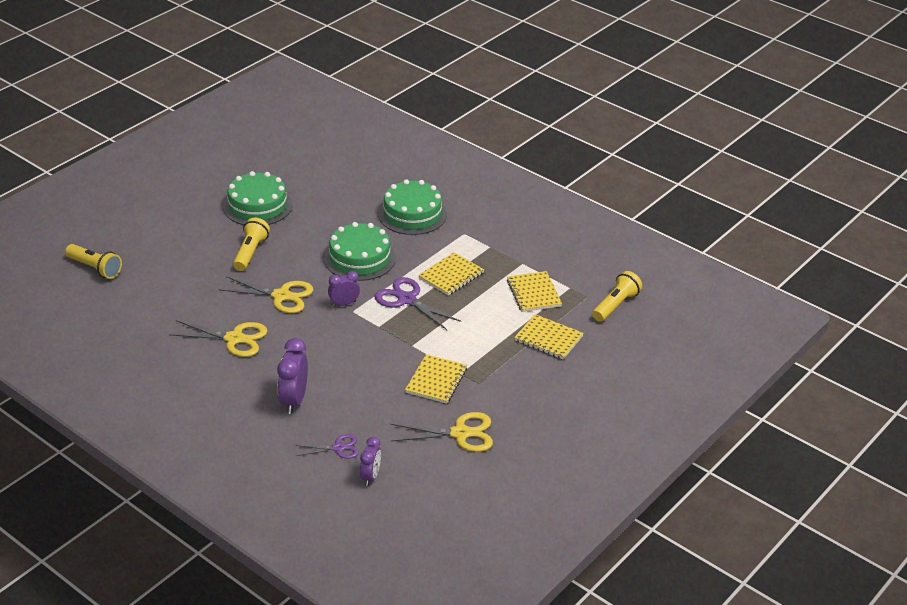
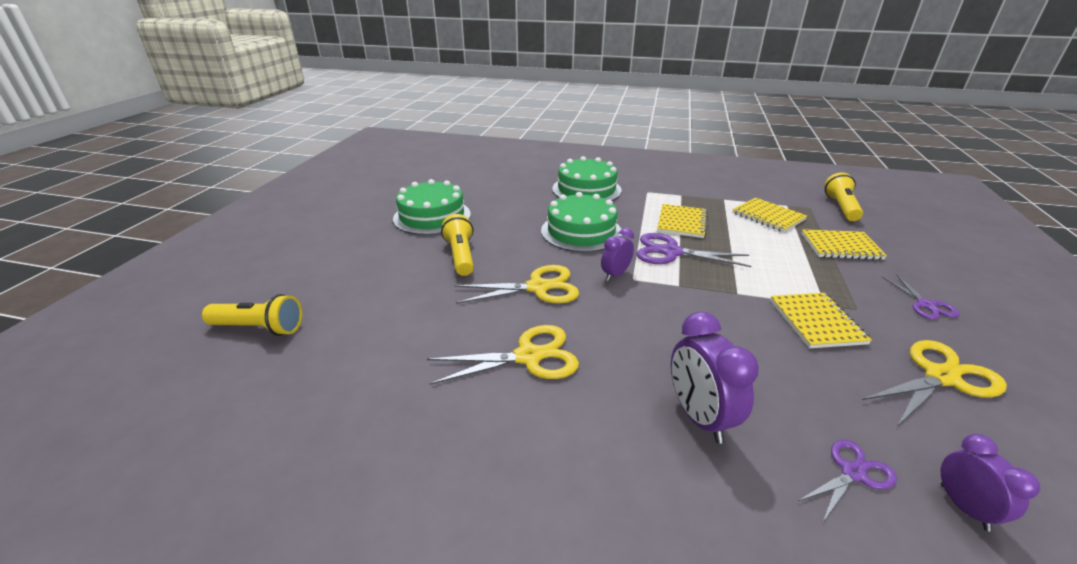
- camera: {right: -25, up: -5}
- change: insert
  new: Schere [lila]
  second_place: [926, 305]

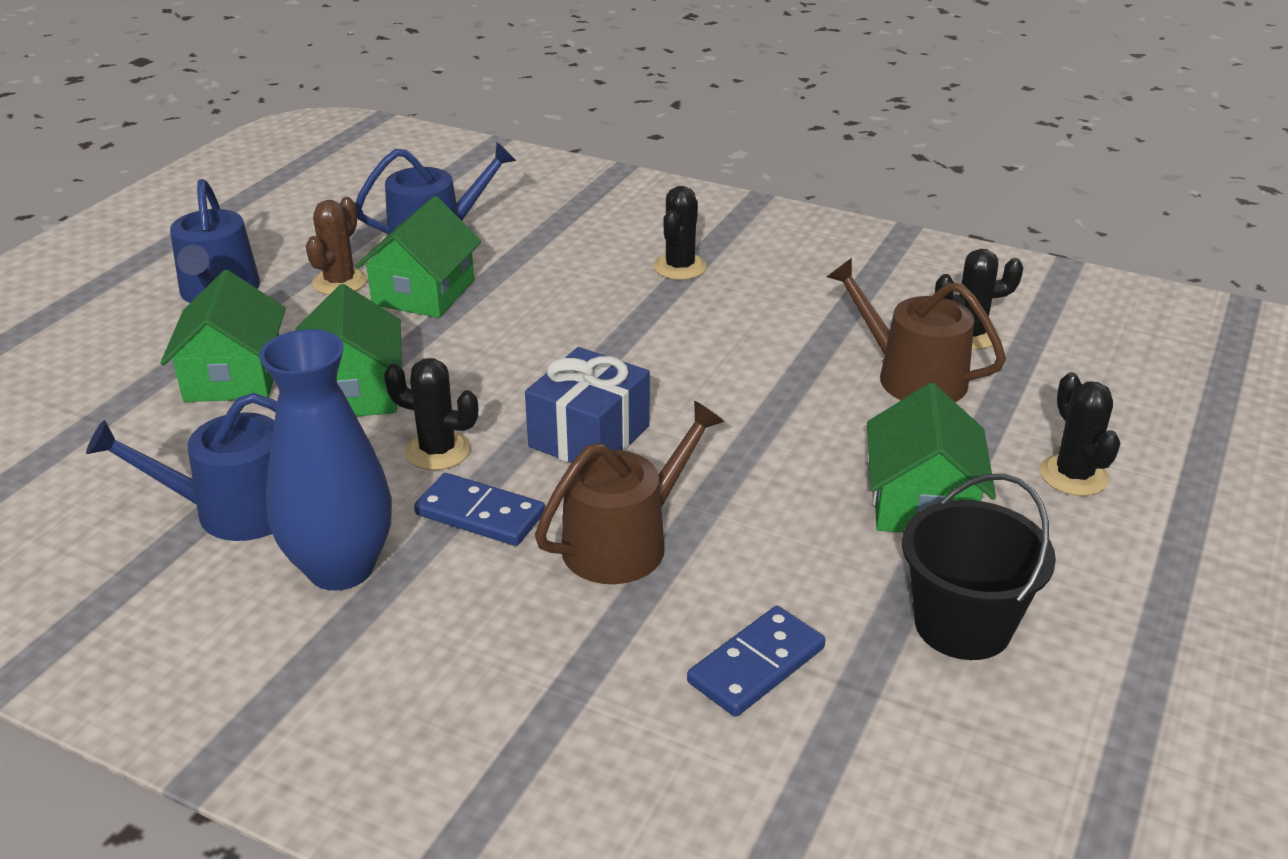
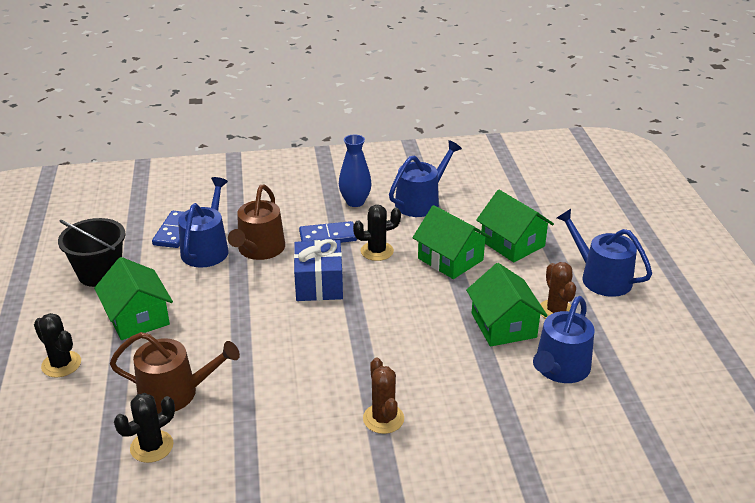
- camera: {right: 145, up: 0}
- change: resize
  old: Vase [blau]
  first_place: [341, 568]
  second_place: [355, 202]
  factor: 0.66
- change: recolor
  old: Kaktus [schwarz]
  new: Kaktus [braun]
  first_place: [680, 267]
  second_place: [383, 419]
- change: insert
  new: Gießkanne [blau]
  second_place: [207, 249]

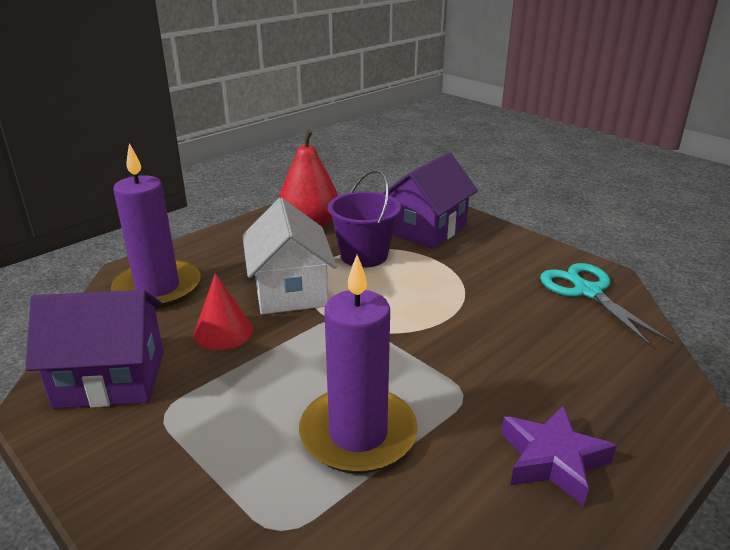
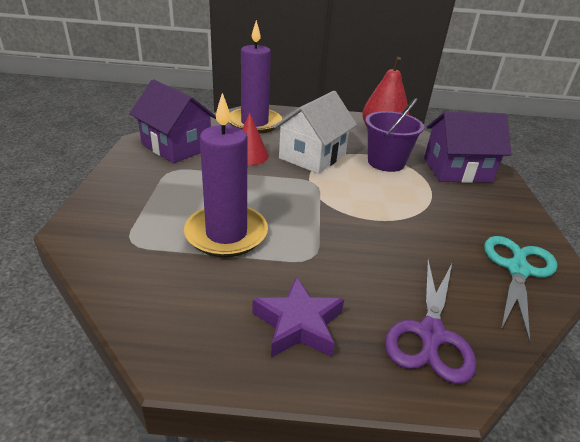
- camera: {right: 45, up: 5}
- change: insert
  new: Schere [lila]
  second_place: [430, 335]

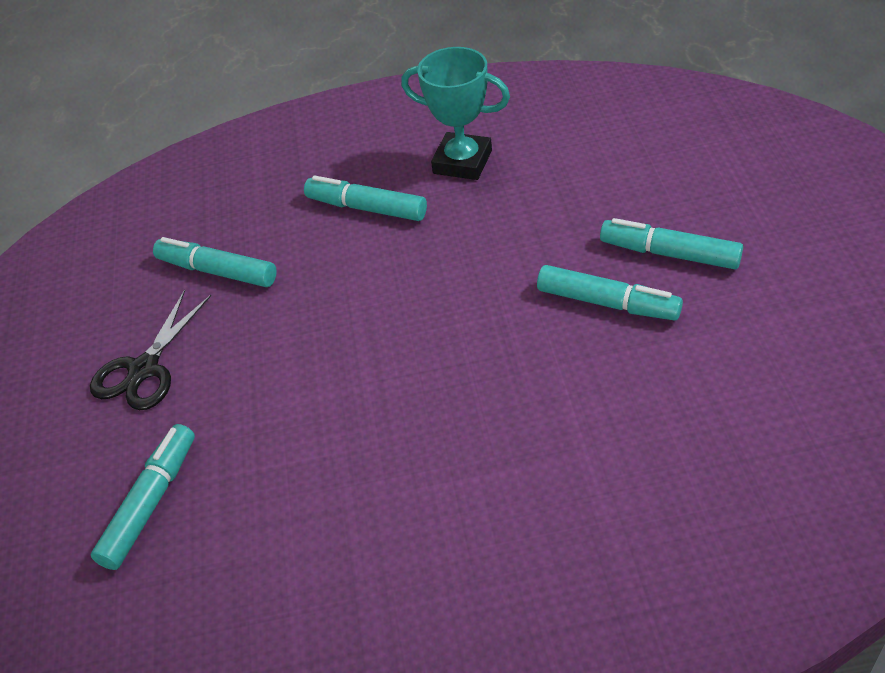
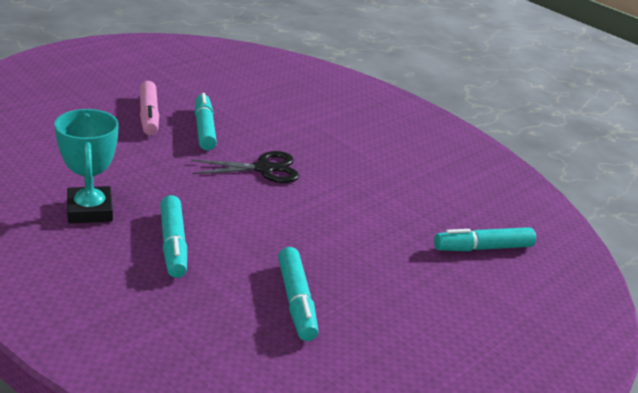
- camera: {right: -135, up: -15}
- change: move
  old: Schere [schwarz]
  first_place: [144, 369]
  second_place: [264, 169]
- change: recolor
  old: Filzstift [türkis]
  new: Filzstift [rosa]
  first_place: [669, 253]
  second_place: [149, 115]

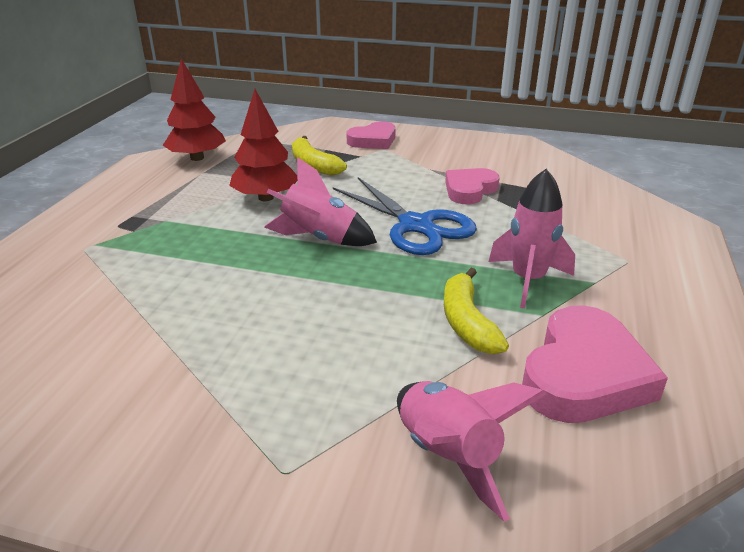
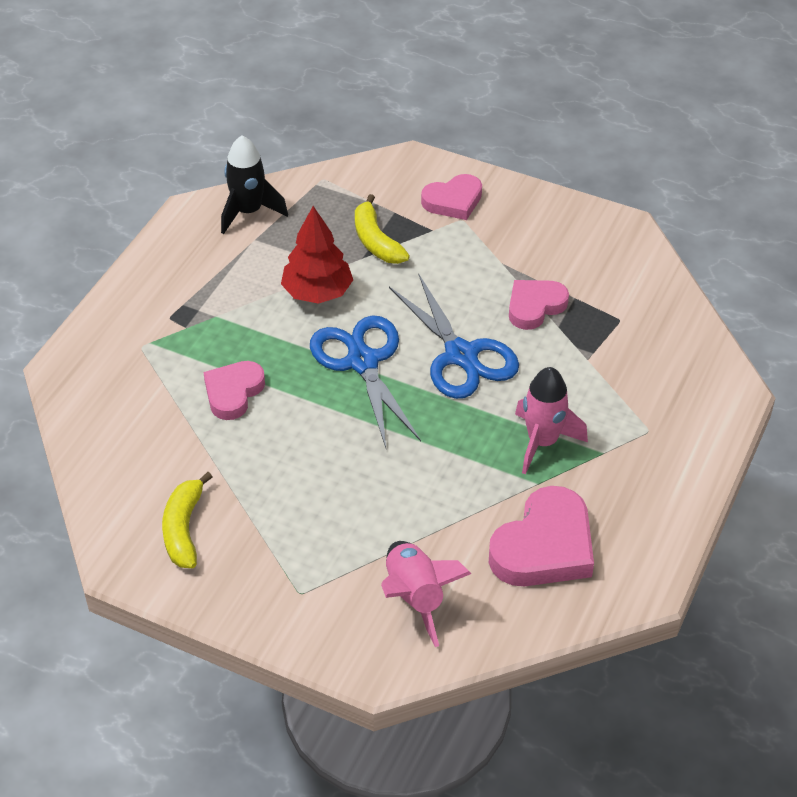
- camera: {right: 10, up: 15}
- change: replace
  old: Baum [rot]
  new: Rakete [schwarz]
  first_place: [197, 158]
  second_place: [248, 212]
- change: replace
  old: Rakete [rosa]
  new: Schere [blau]
  first_place: [319, 239]
  second_place: [362, 362]
- change: move
  old: Banane [gelb]
  first_place: [467, 322]
  second_place: [184, 529]
- change: insert
  new: Herz [rosa]
  second_place: [233, 392]

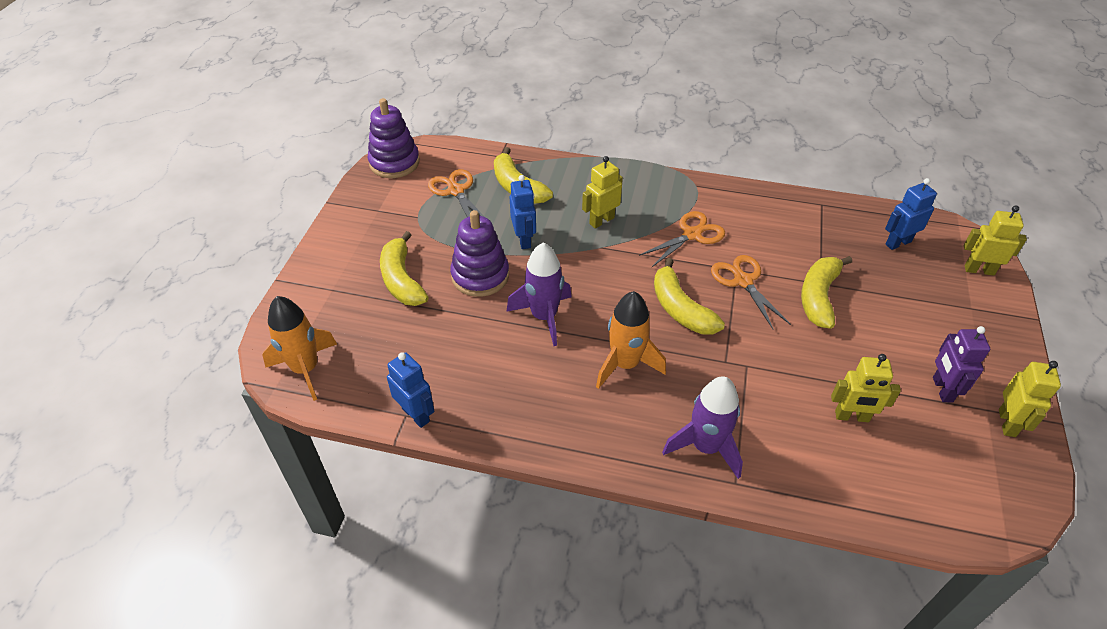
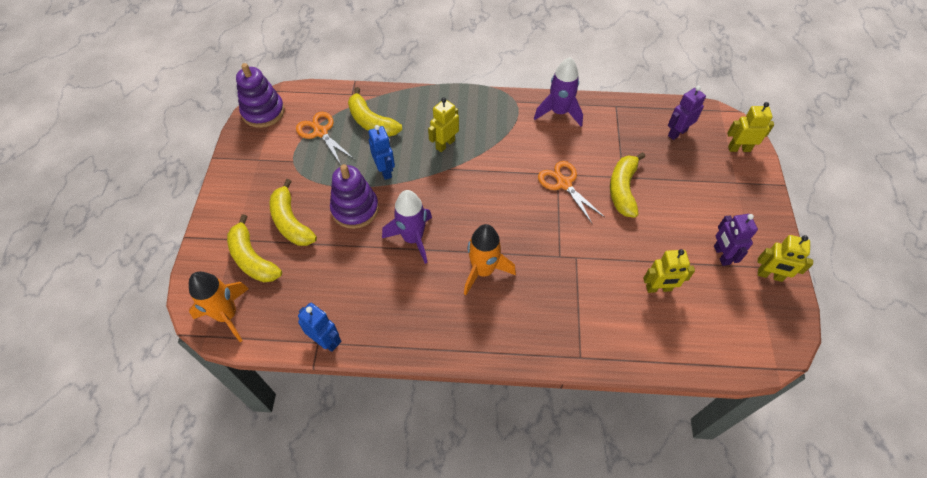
- camera: {right: -10, up: 10}
- change: delete
  old: Schere [orange]
  first_place: [692, 234]
- change: move
  old: Banane [gelb]
  first_place: [680, 309]
  second_place: [252, 259]
- change: move
  old: Rakete [lila]
  first_place: [705, 447]
  second_place: [559, 112]
- change: recolor
  old: Roboter [blau]
  new: Roboter [lila]
  first_place: [898, 243]
  second_place: [677, 133]
- change: rotate
  old: Roboter [gelb]
  first_place: [1007, 423]
  second_place: [770, 275]
  degrees: 105

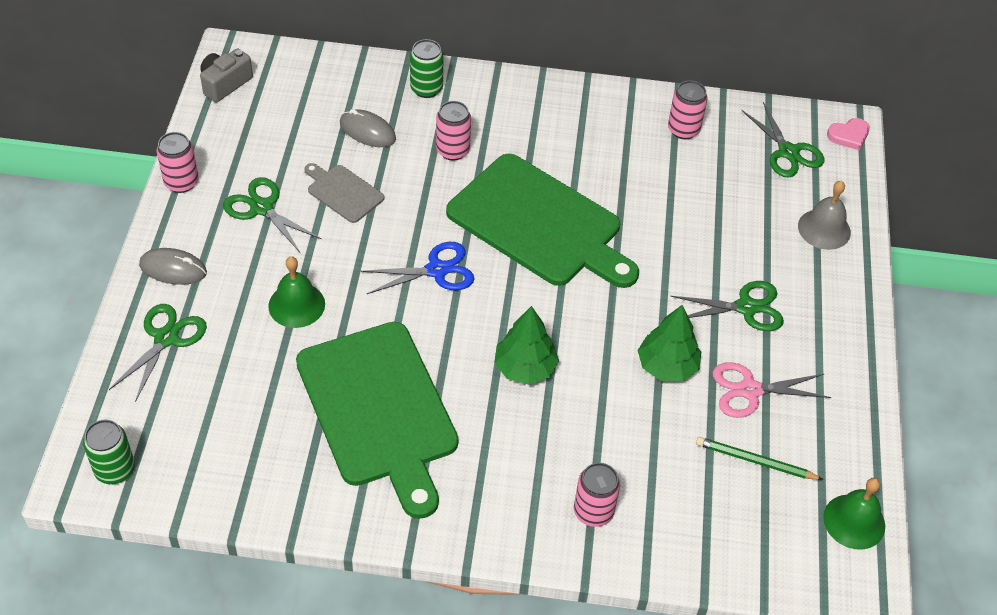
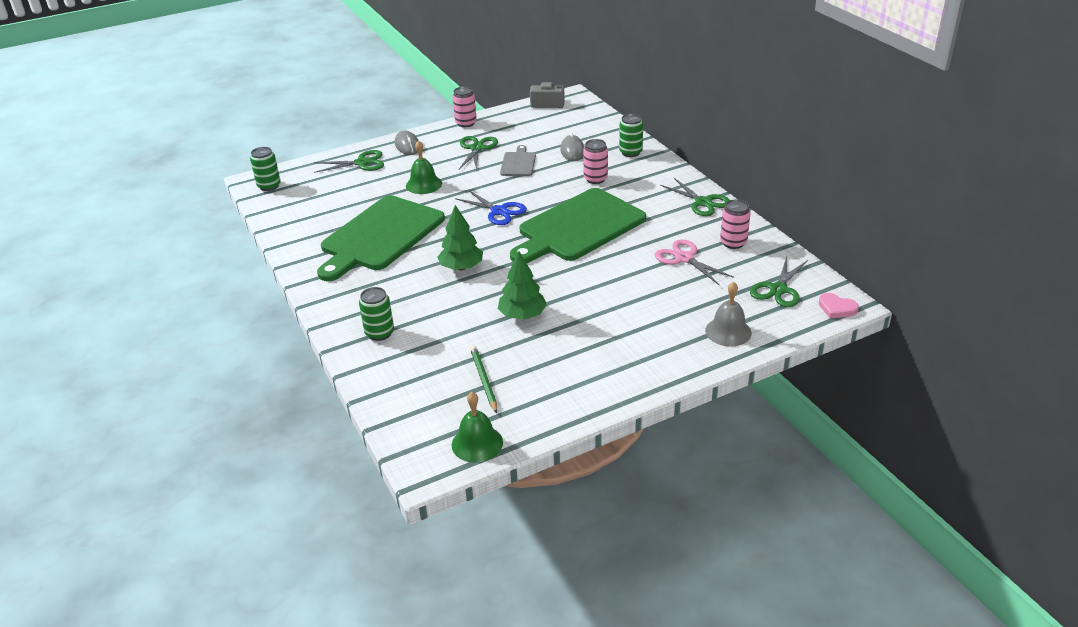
- camera: {right: 60, up: -15}
- change: rotate
  old: Schneidebrett [grün]
  first_place: [539, 223]
  second_place: [578, 227]
  degrees: 45
- change: recolor
  old: Dose [rosa]
  new: Dose [grün]
  first_place: [593, 512]
  second_place: [379, 333]
- change: move
  old: Schere [grün]
  first_place: [746, 307]
  second_place: [703, 202]
- change: move
  old: Schere [rosa]
  first_place: [750, 390]
  second_place: [684, 258]

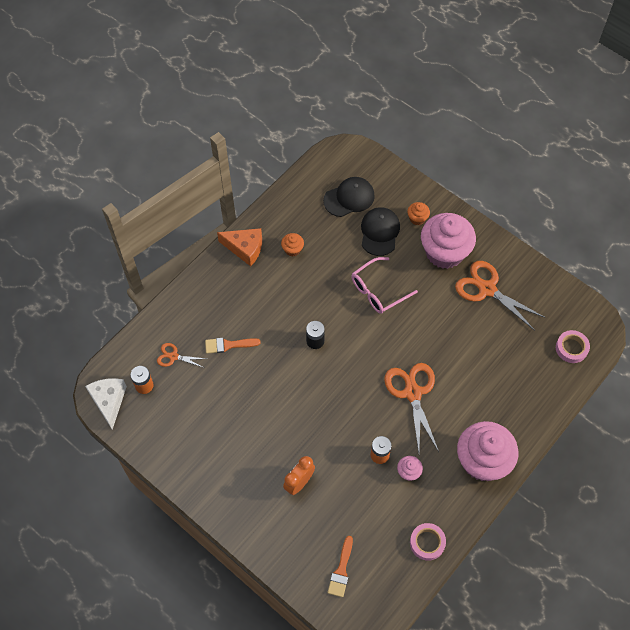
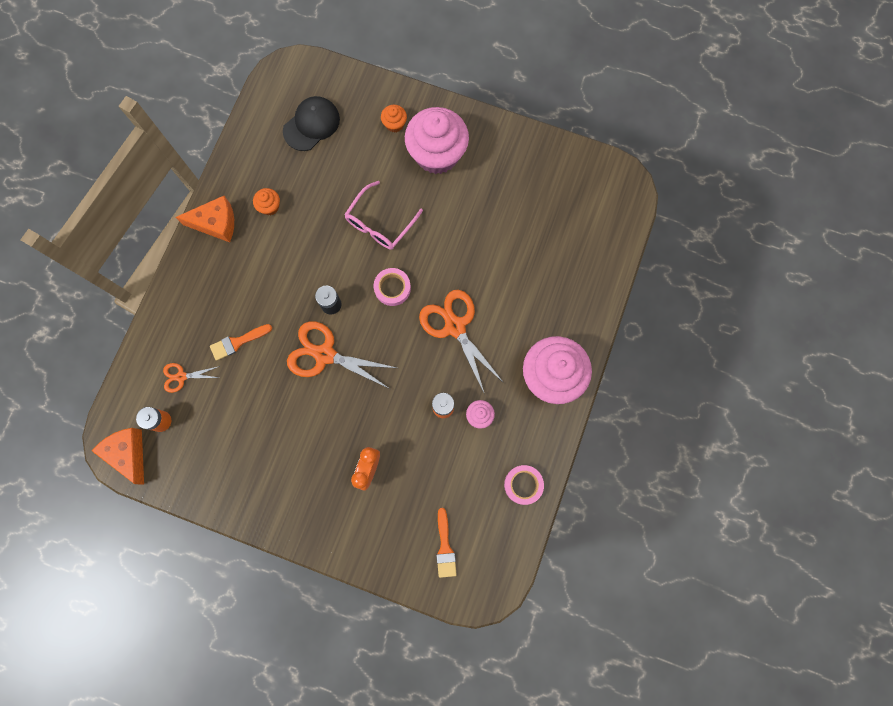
- camera: {right: -20, up: 15}
- change: recolor
  old: Käse [weiß]
  new: Käse [orange]
  first_place: [109, 401]
  second_place: [128, 453]
- change: delete
  old: Kappe [schwarz]
  first_place: [379, 232]
- change: move
  old: Schere [orange]
  first_place: [487, 289]
  second_place: [325, 354]
- change: move
  old: Klebeband [rosa]
  first_place: [571, 348]
  second_place: [392, 288]

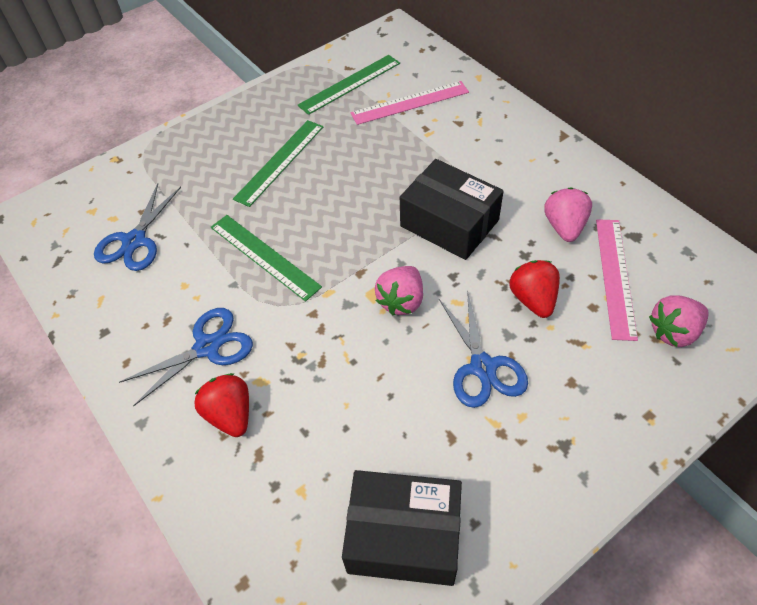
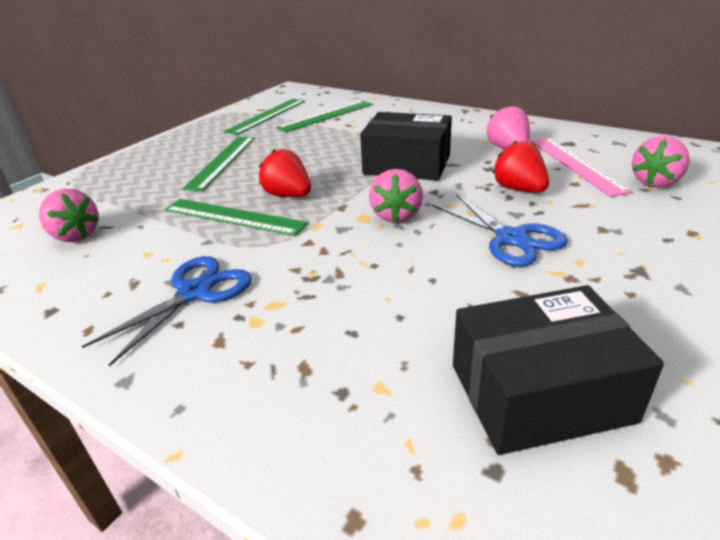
- camera: {right: -20, up: -20}
- change: replace
  old: Schere [blau]
  new: Erdbeere [rosa]
  first_place: [134, 241]
  second_place: [76, 235]
- change: move
  old: Erdbeere [rot]
  first_place: [230, 414]
  second_place: [288, 195]
- change: recolor
  old: Lineal [rosa]
  new: Lineal [grün]
  first_place: [410, 103]
  second_place: [326, 116]

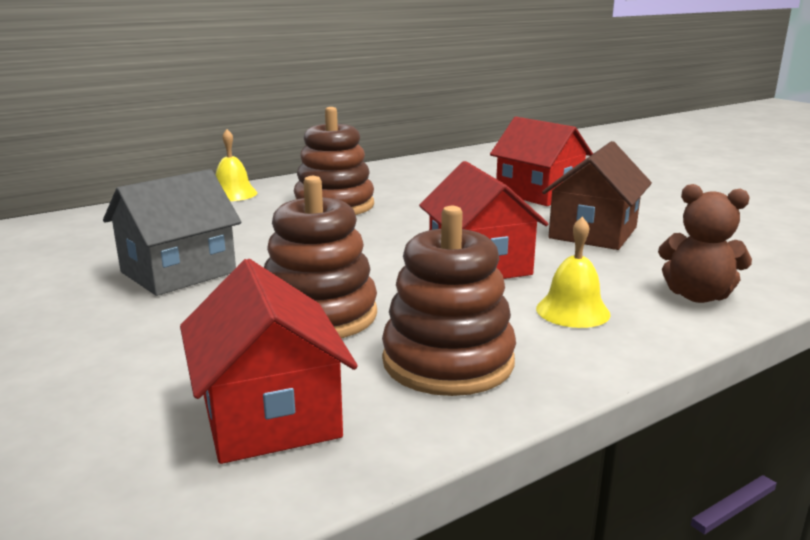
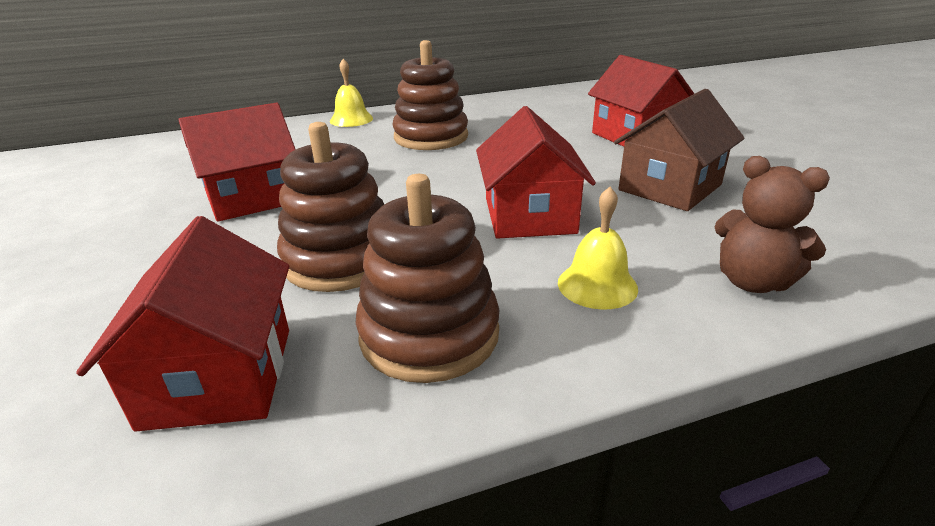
- camera: {right: 15, up: 10}
- change: recolor
  old: Haus [grau]
  new: Haus [rot]
  first_place: [178, 272]
  second_place: [252, 198]

